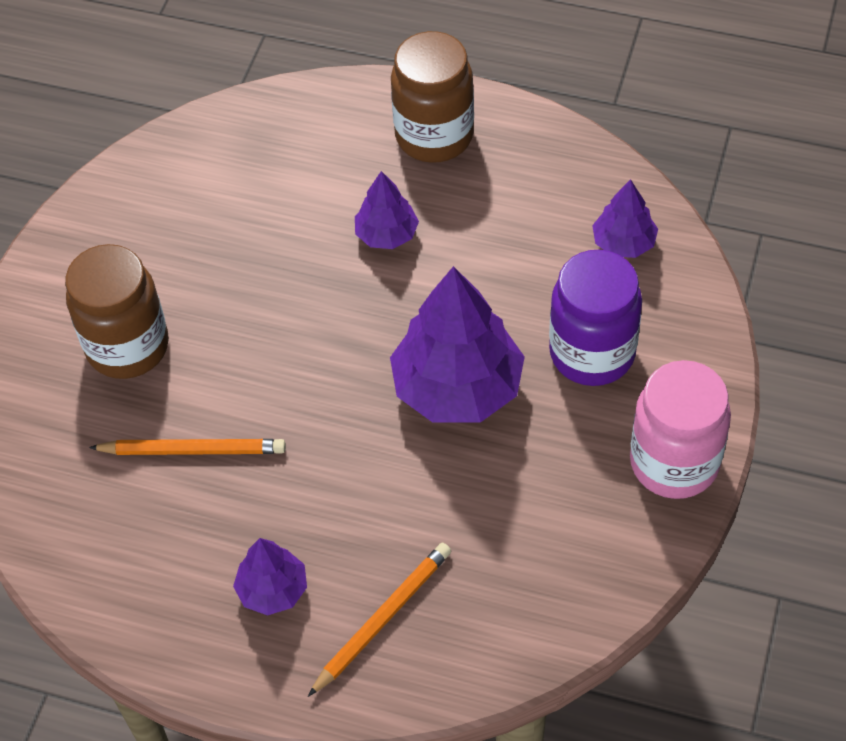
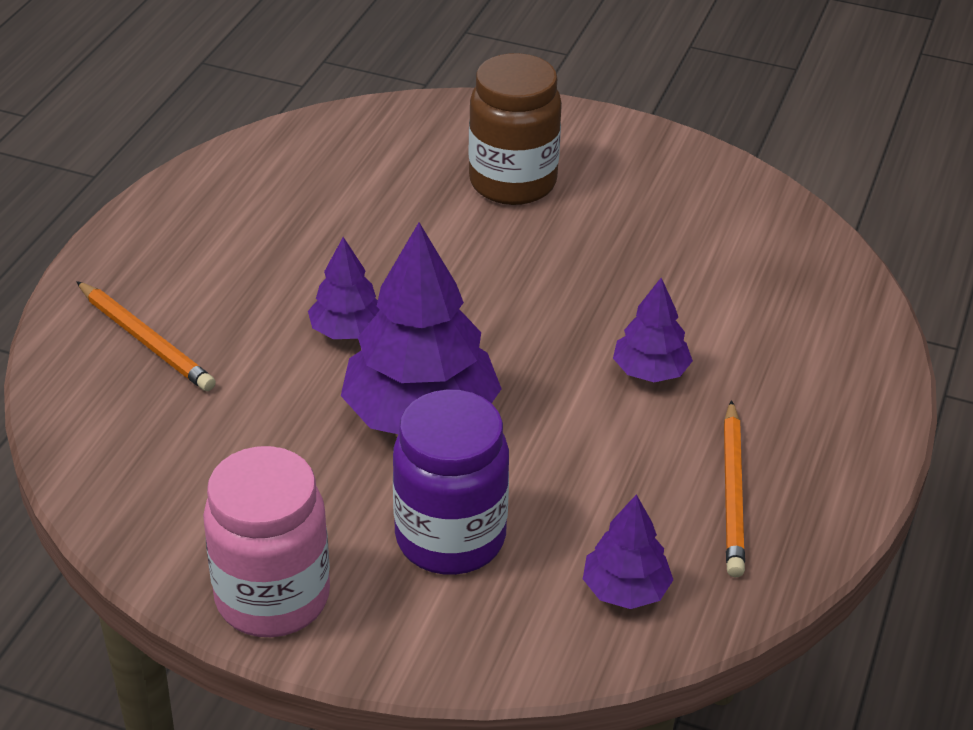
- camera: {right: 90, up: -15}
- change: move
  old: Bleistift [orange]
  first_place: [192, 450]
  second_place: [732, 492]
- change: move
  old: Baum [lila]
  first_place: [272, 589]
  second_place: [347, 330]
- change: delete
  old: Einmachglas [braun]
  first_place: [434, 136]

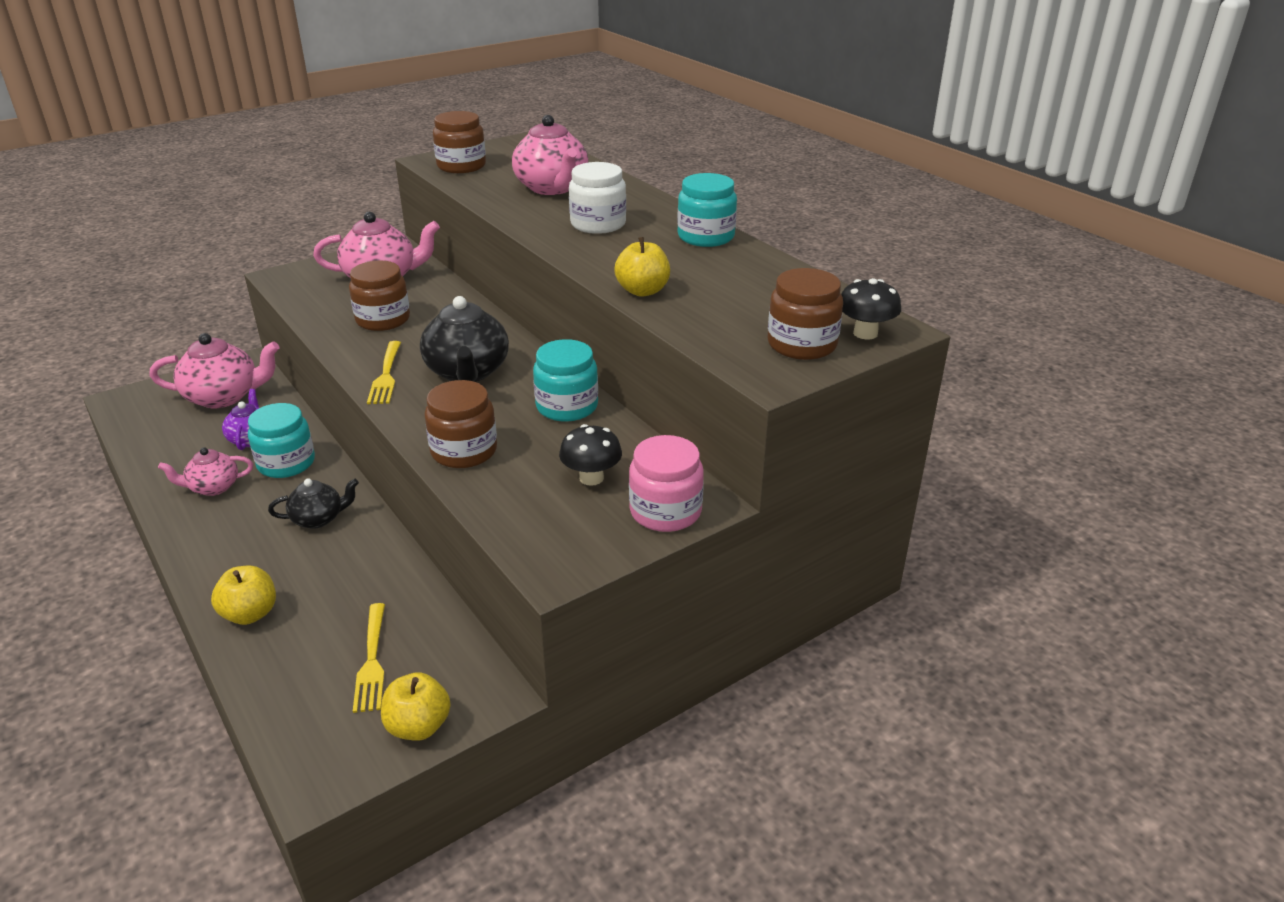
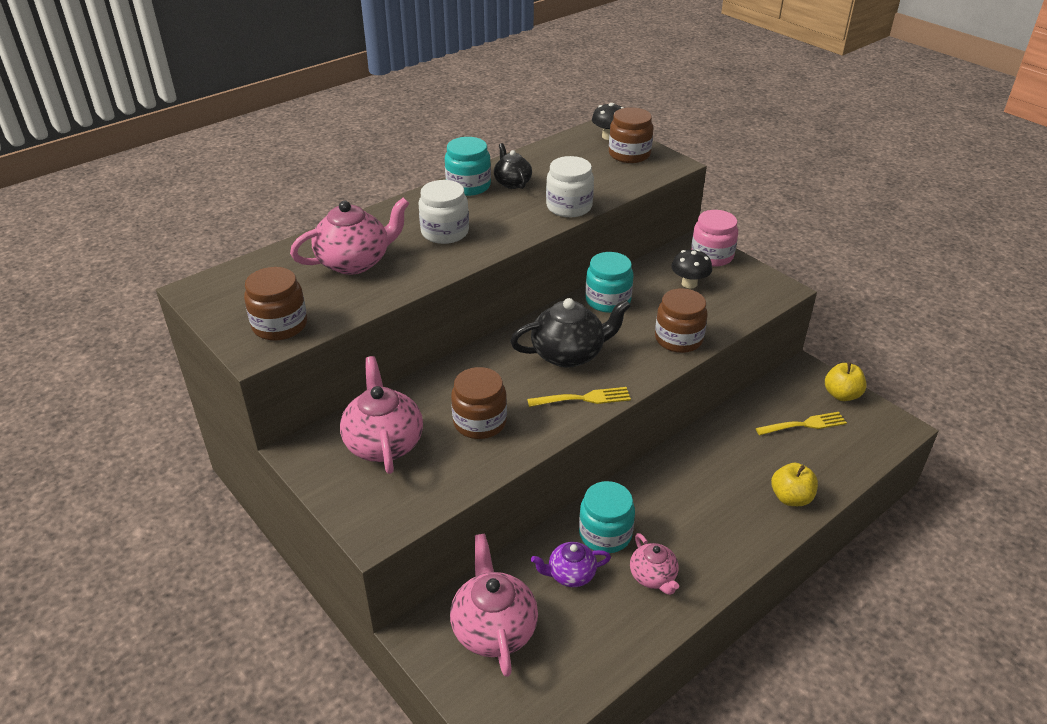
- camera: {right: -95, up: 5}
- change: move
  old: Teekanne [schwarz]
  first_place: [318, 518]
  second_place: [512, 183]
- change: replace
  old: Apfel [gelb]
  new: Einmachglas [weiß]
  first_place: [642, 291]
  second_place: [569, 207]

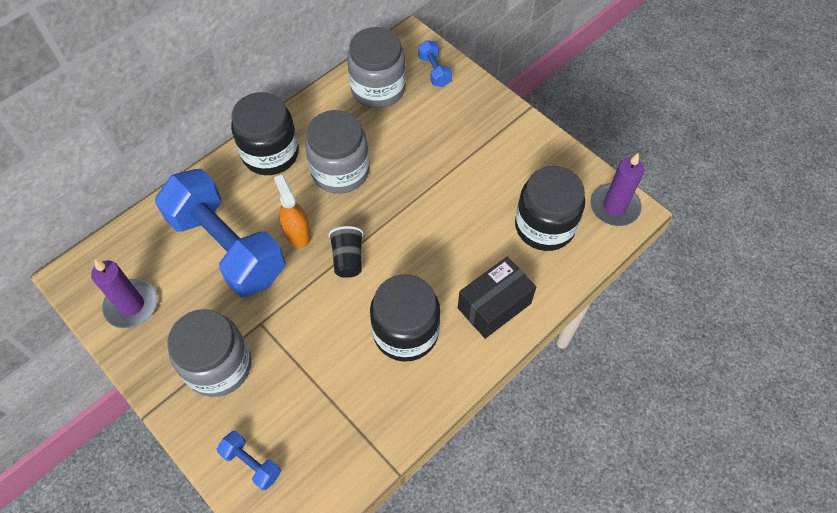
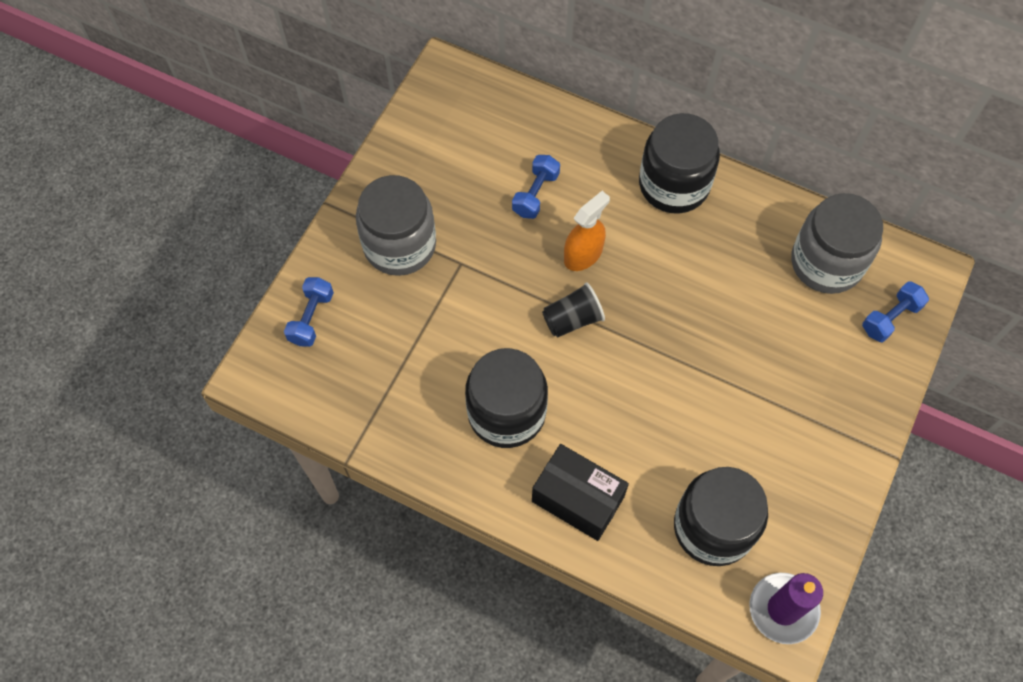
- camera: {right: 70, up: 5}
- change: delete
  old: Kerze [lila]
  first_place: [131, 305]
- change: resize
  old: Hantel [blau]
  first_place: [227, 247]
  second_place: [535, 194]
  factor: 0.4
- change: delete
  old: Einmachglas [grau]
  first_place: [340, 171]

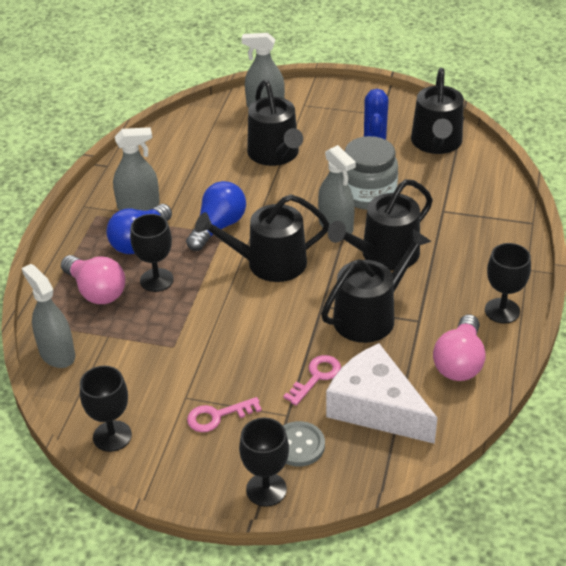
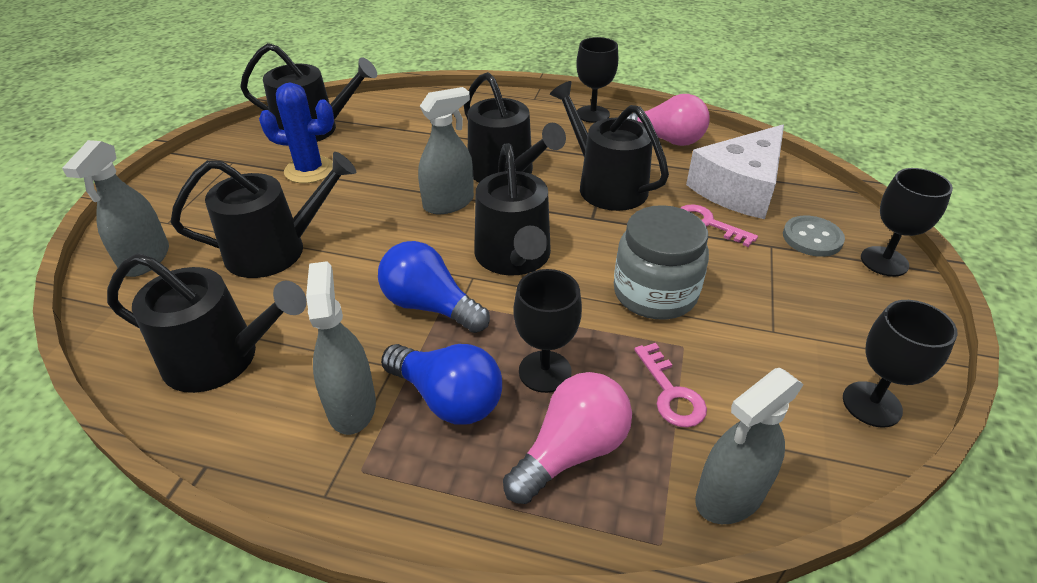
- camera: {right: -90, up: 0}
- change: move
  old: Schlüssel [rosa]
  first_place: [217, 416]
  second_place: [671, 393]
- change: move
  old: Einmachglas [grau]
  first_place: [368, 194]
  second_place: [655, 293]
- change: insert
  new: Gießkanne [schwarz]
  second_place: [221, 358]

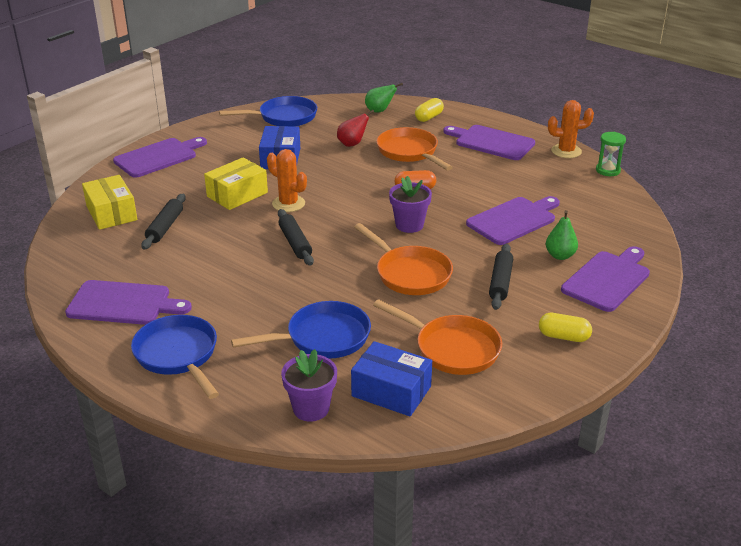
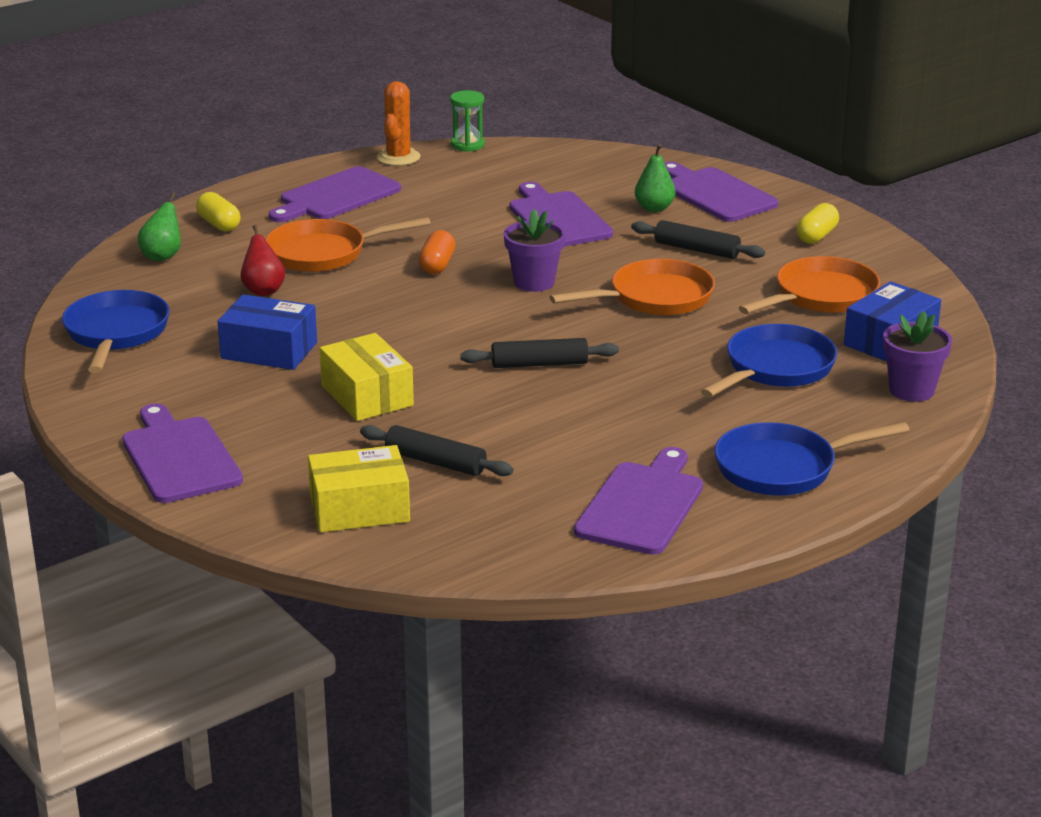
- camera: {right: -75, up: -5}
- change: rotate
  old: Pfanne [blau]
  first_place: [322, 338]
  second_place: [775, 369]
  degrees: 45
- change: delete
  old: Kaktus [orange]
  first_place: [288, 204]

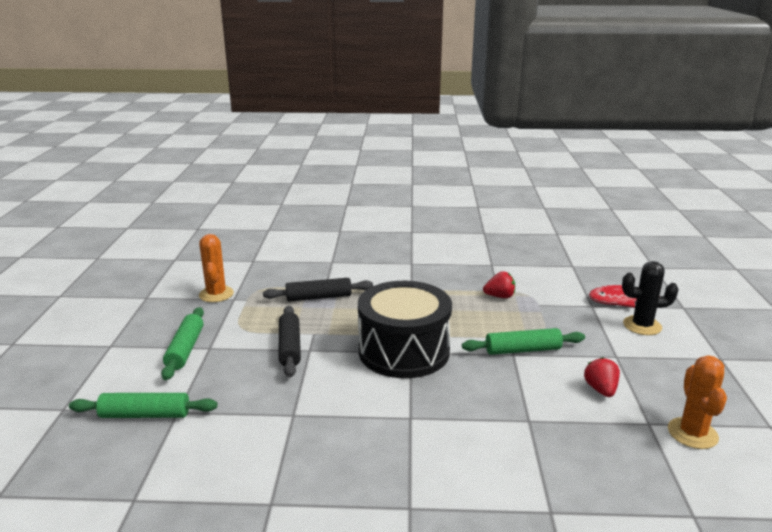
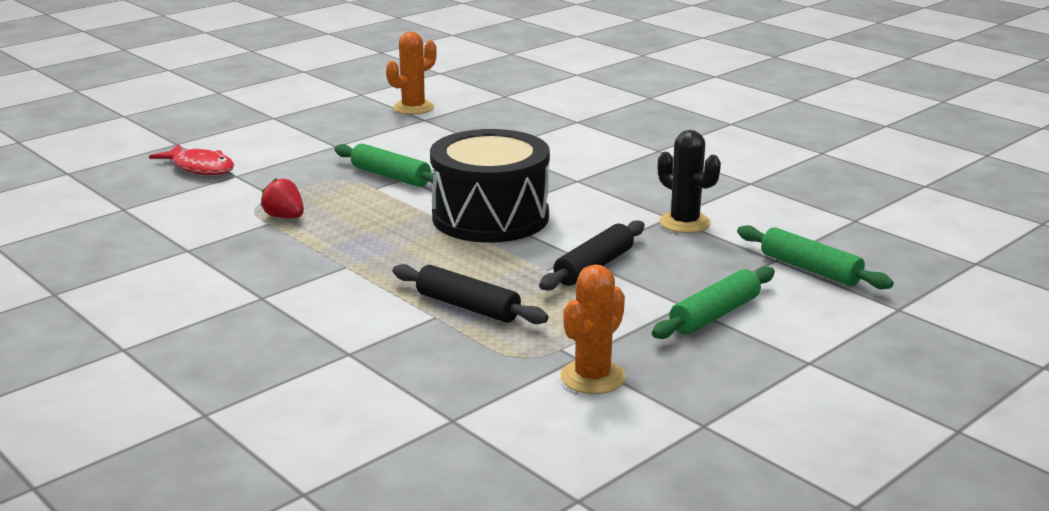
- camera: {right: -135, up: 0}
- change: delete
  old: Erdbeere [rot]
  first_place: [601, 390]
- change: move
  old: Kaktus [schwarz]
  first_place: [642, 326]
  second_place: [684, 223]

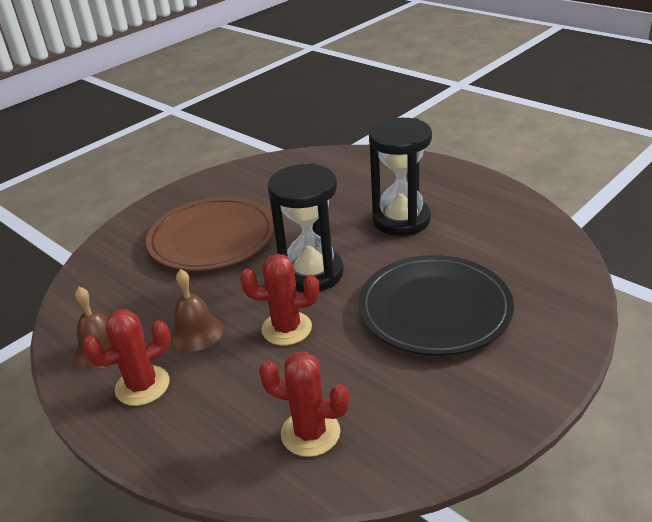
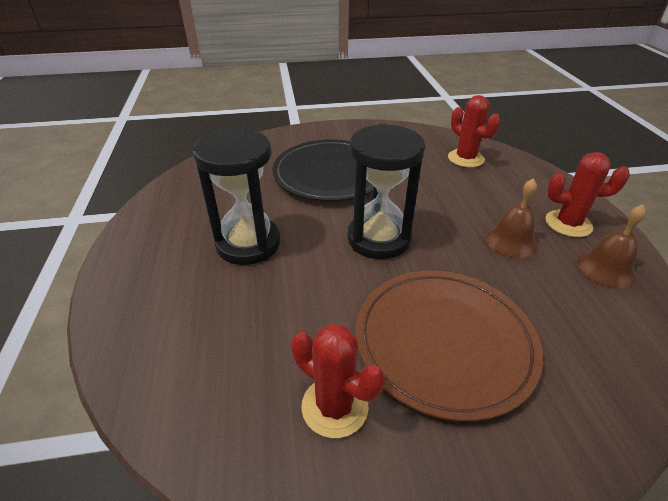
- camera: {right: -145, up: 5}
- change: move
  old: Kaktus [rot]
  first_place: [286, 328]
  second_place: [334, 406]

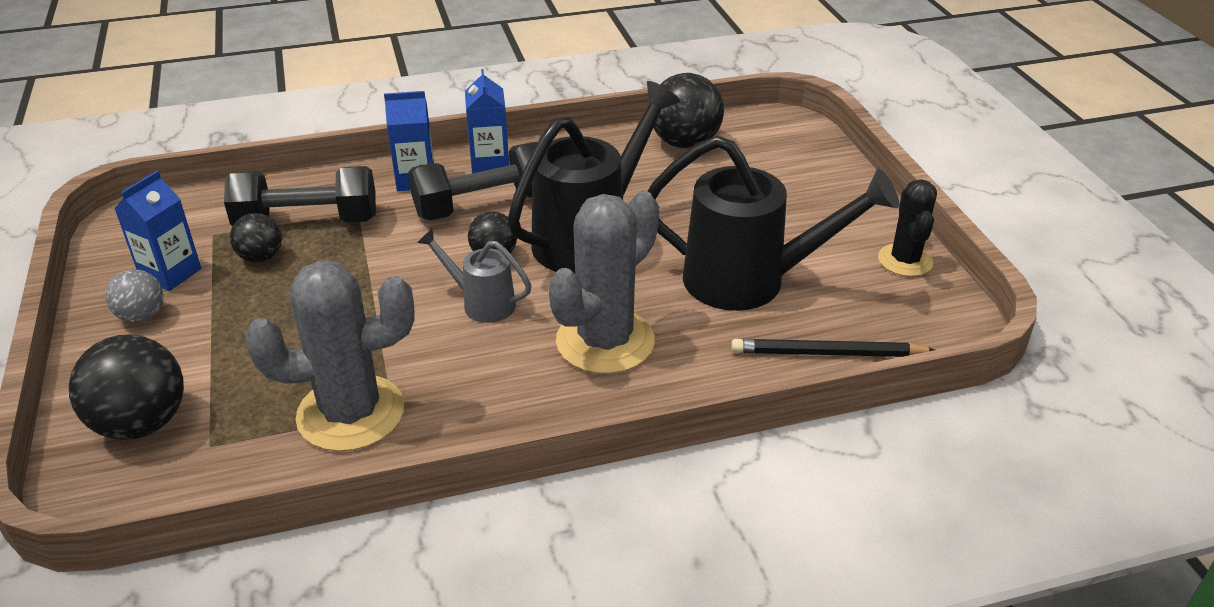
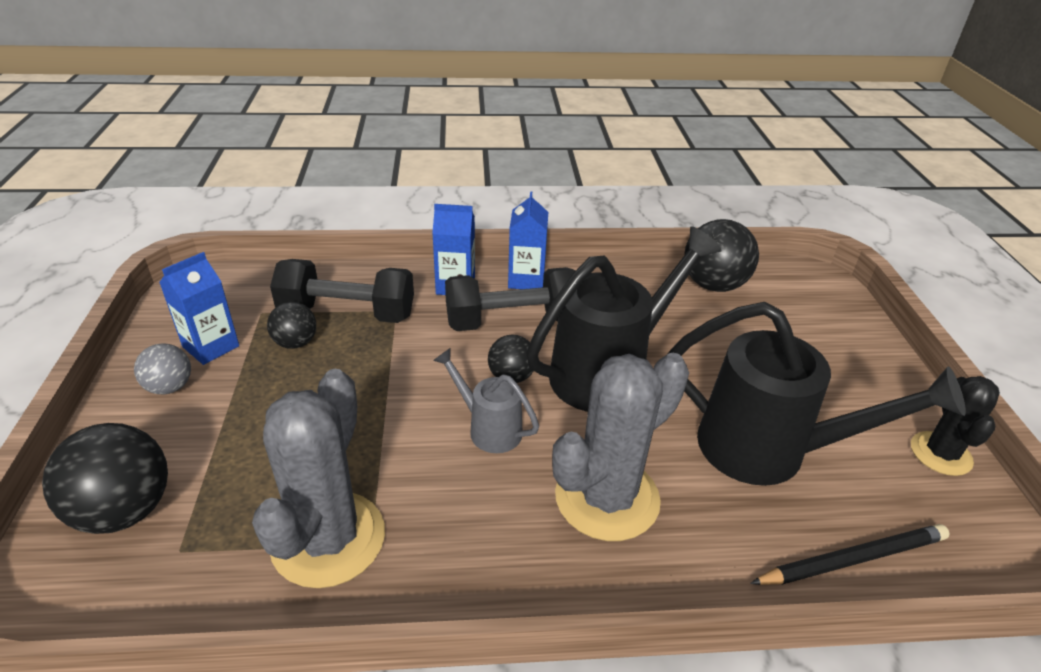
- camera: {right: 10, up: 0}
- change: rotate
  old: Kaktus [grau]
  first_place: [351, 413]
  second_place: [328, 539]
  degrees: -75
- change: rotate
  old: Bleistift [schwarz]
  first_place: [828, 353]
  second_place: [852, 559]
  degrees: 150

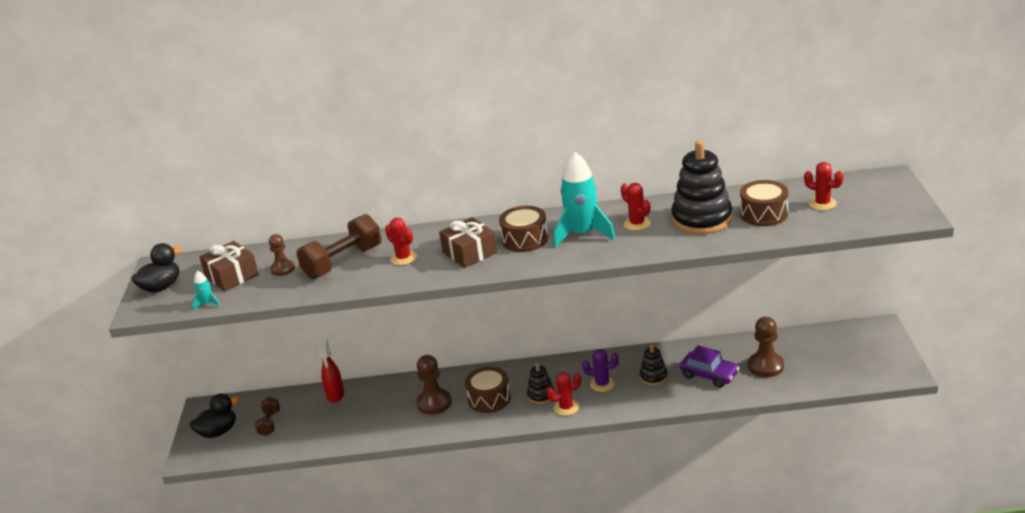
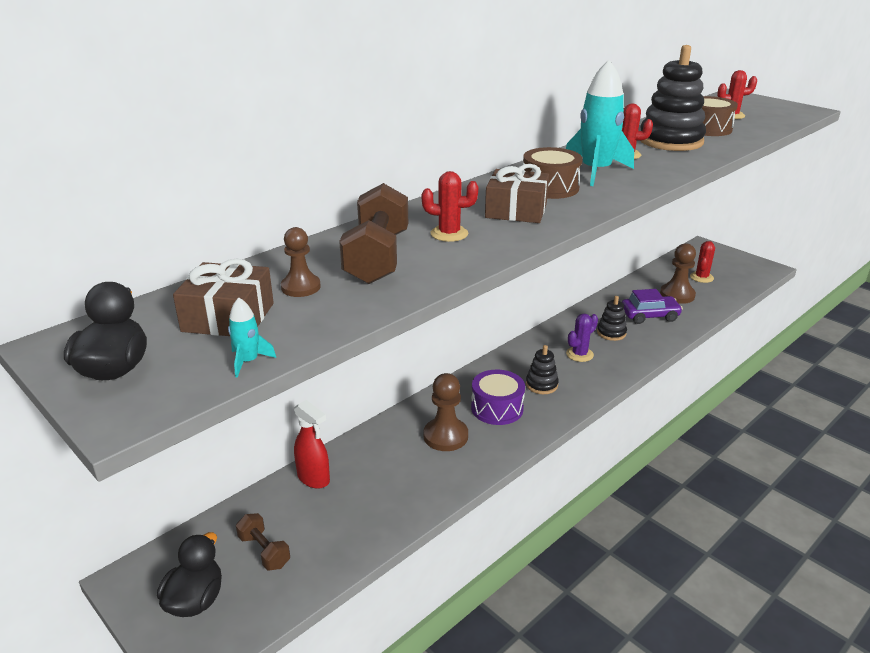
- camera: {right: -45, up: 0}
- change: recolor
  old: Trommel [braun]
  new: Trommel [lila]
  first_place: [489, 399]
  second_place: [497, 408]
- change: move
  old: Kaktus [rot]
  first_place: [566, 407]
  second_place: [701, 277]

